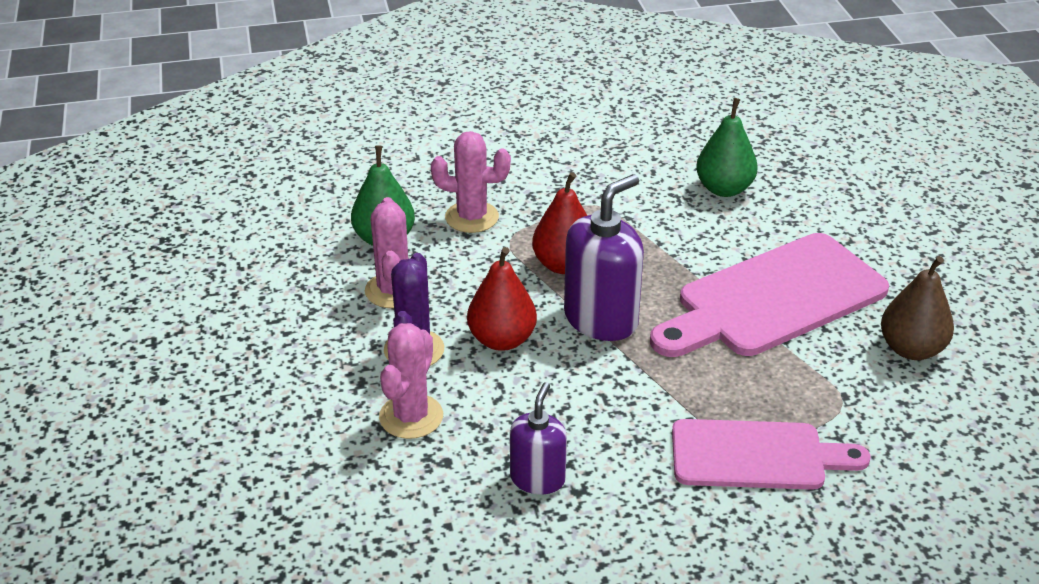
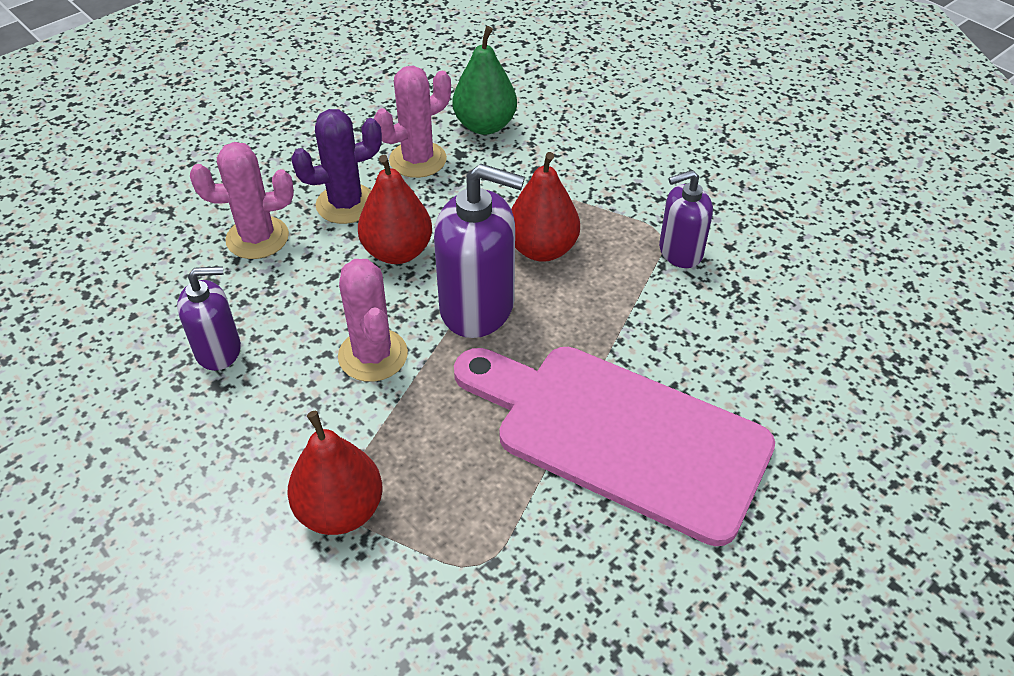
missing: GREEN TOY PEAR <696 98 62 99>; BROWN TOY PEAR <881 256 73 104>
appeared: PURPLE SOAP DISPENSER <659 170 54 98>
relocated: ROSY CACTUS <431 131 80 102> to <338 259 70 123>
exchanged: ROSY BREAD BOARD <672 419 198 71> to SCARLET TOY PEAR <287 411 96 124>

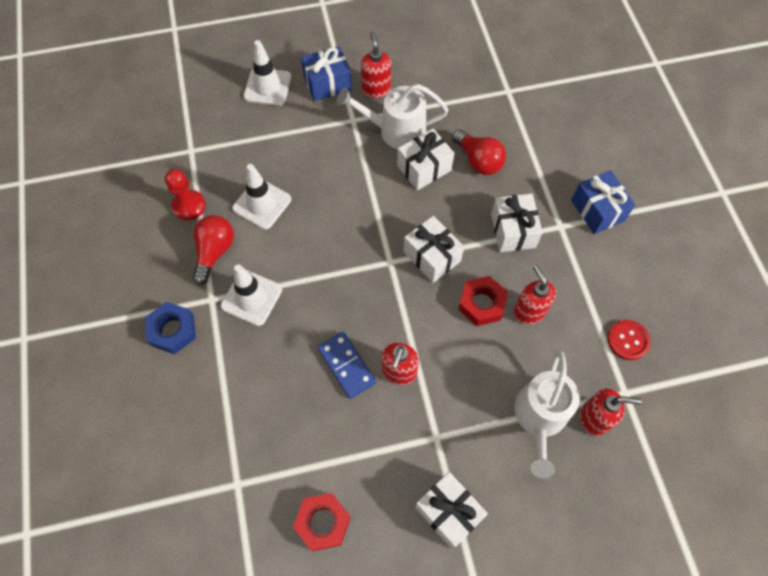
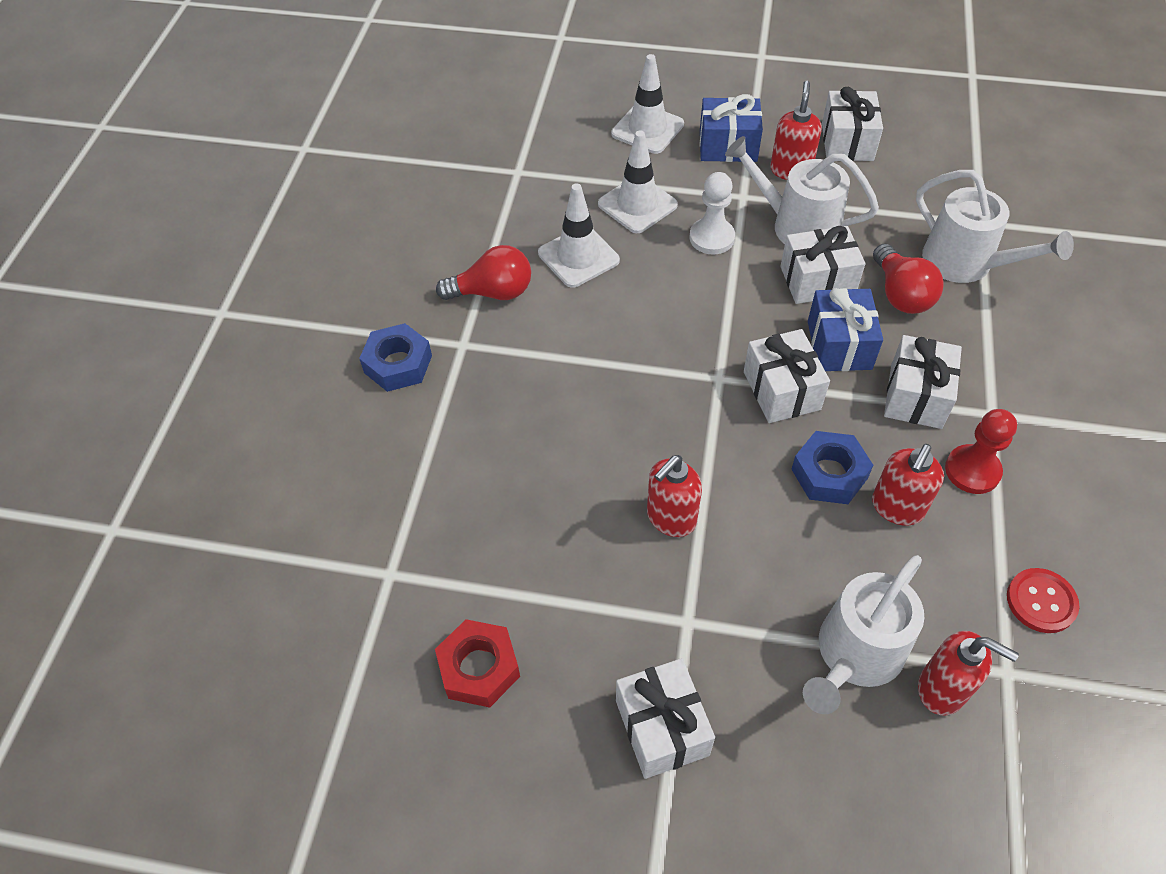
missing: BLUE DOMINO <318 332 58 67>
appeared: SNOW-WHITE GAME PAWN <690 172 45 83>; SNOW-WHITE WRAPPED GIFT <822 87 61 74>; SNOW-WHITE WATERING CAN <916 170 158 113>
relocated: SCARLET GAME PAWN <165 169 41 51> to <945 409 72 85>; SNOW-WHITE SAFETY CONE <221 264 61 62> to <598 130 80 103>; BLUE WRAPPED GIFT <571 170 64 64> to <808 288 75 83>
colour: SCARLET HEX NUT <458 276 50 50> to BLUE HEX NUT <791 431 82 73>
spun: SCARLET BULB <192 215 42 70> = <436 245 95 55> 45 degrees clockwise; SCARLET SOAP DISPENSER <513 265 43 60> = <872 444 72 82> 150 degrees counterclockwise

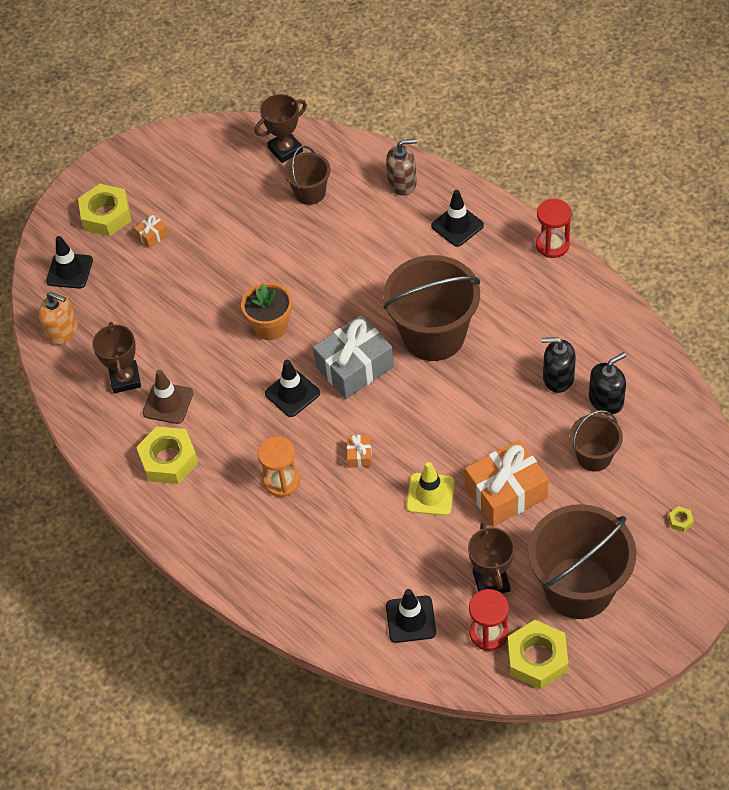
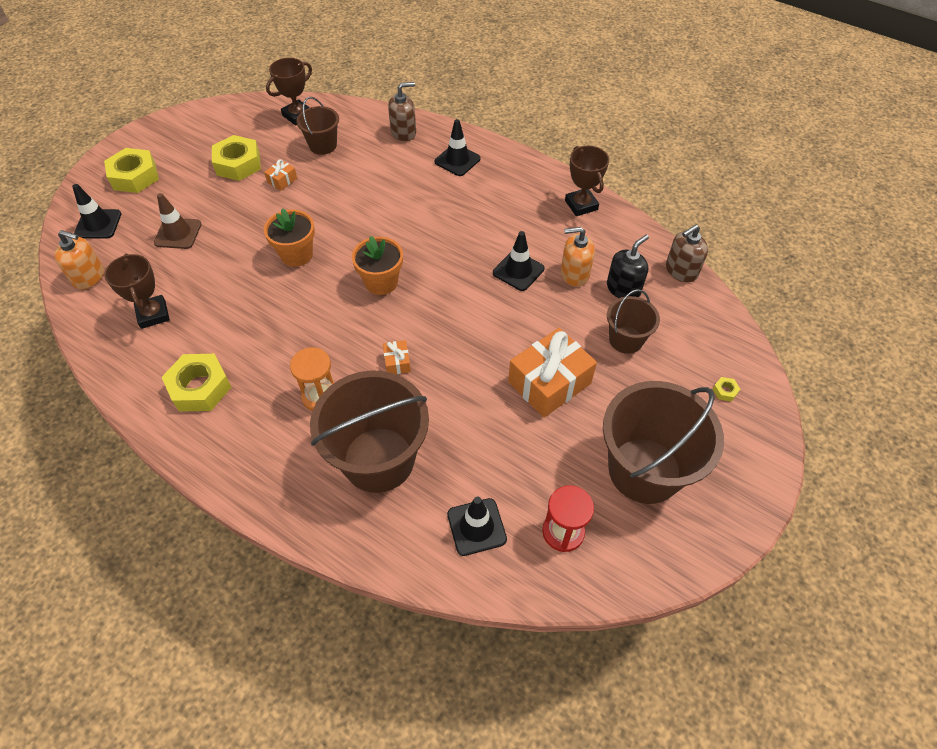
missing: GOLDEN SAFETY CONE <406 462 49 54>; SCARLET HOURGLASS <536 199 35 59>
appeared: BROWN SOAP DISPENSER <666 225 42 58>
relocated: ORANGE-COLOURED WRAPPED GIFT <134 214 35 34> to <264 159 33 32>; BROWN SAFETY CONE <142 370 51 54> to <154 193 48 56>; BLACK SAFETY CONE <265 360 55 57> to <493 231 51 60>; BROWN PAIL <383 255 97 106> to <310 370 119 123>; BROWN PRIZE CUP <468 522 47 71> to <565 146 44 70>; GOLDEN HEX NUT <508 620 60 70> to <212 135 49 46>
exchanged: ASH-GREY WRAPPED GIFT <313 315 81 84> to ORANGE-COLOURED PLANT POT <352 236 51 59>
colour: BLACK SOAP DISPENSER <541 337 35 56> to ORANGE-COLOURED SOAP DISPENSER <561 227 34 60>

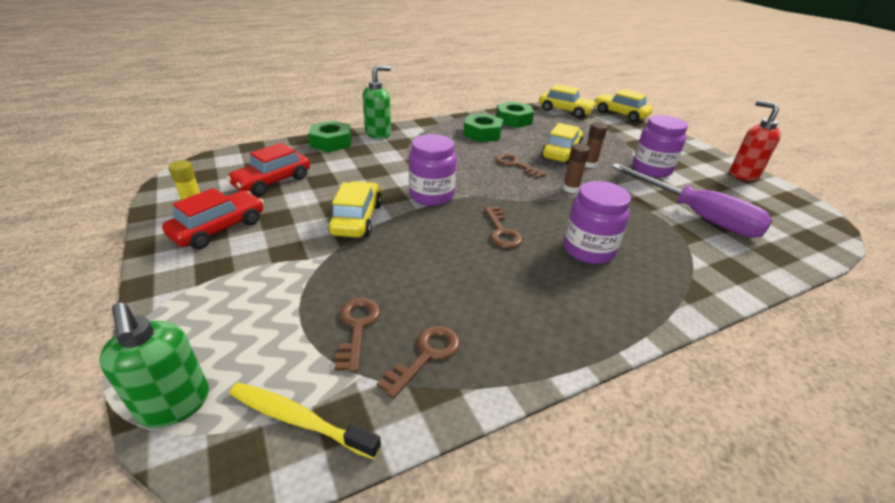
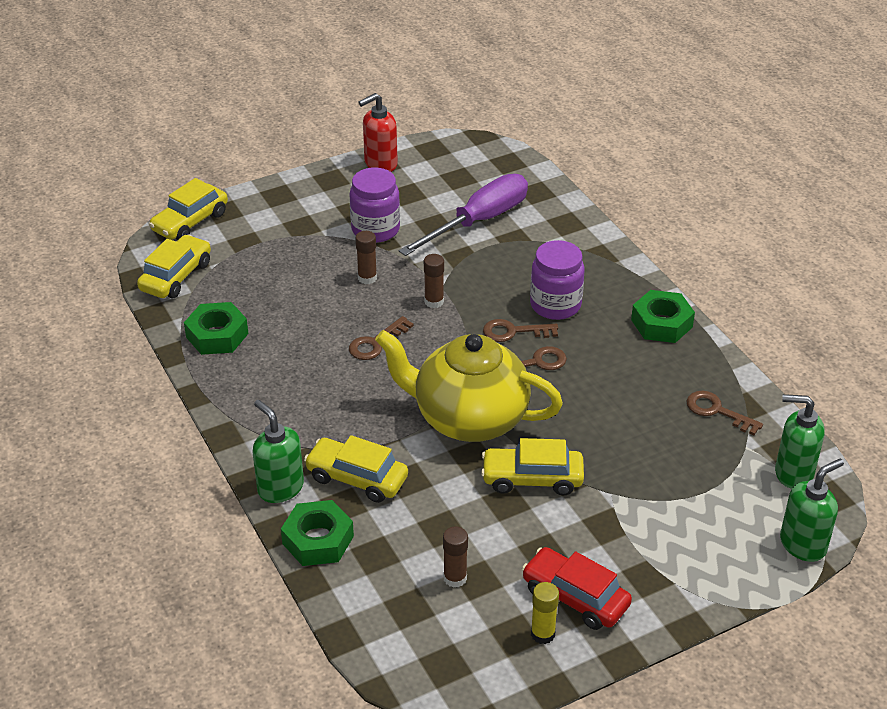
relocated: BROWN KEY <335 297 45 75> to <483 319 75 23>; GREEN HEX NUT <463 114 40 28> to <631 290 64 53>; GOLDEN TOY CAR <541 123 42 41> to <304 435 104 68>
exchanged: SCARLET TOY CAR <227 143 83 53> to BROWN GLUE STICK <443 527 25 61>; GOLDEN TOOTH BRUSH <229 382 152 77> to GREEN SOAP DISPENSER <775 394 50 95>; PURPLE JAR <409 134 48 72> to GOLDEN TEAPOT <375 330 188 112>

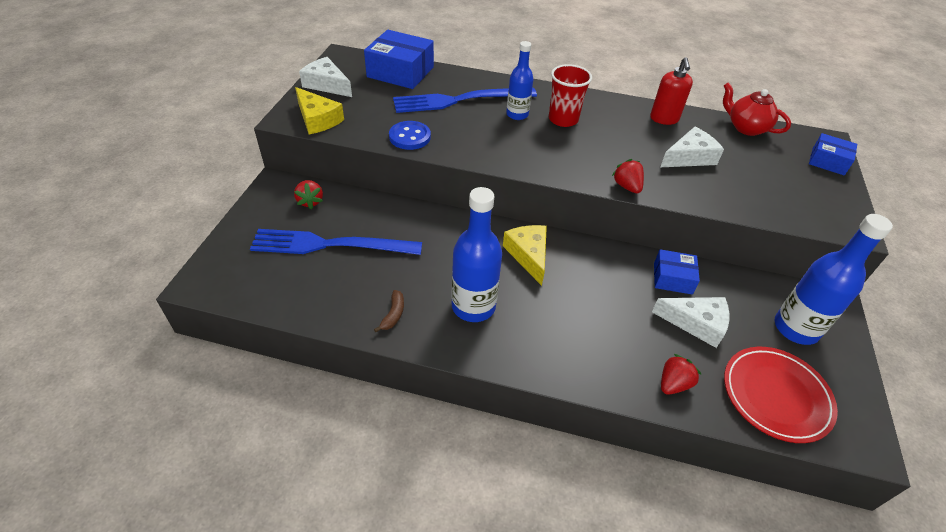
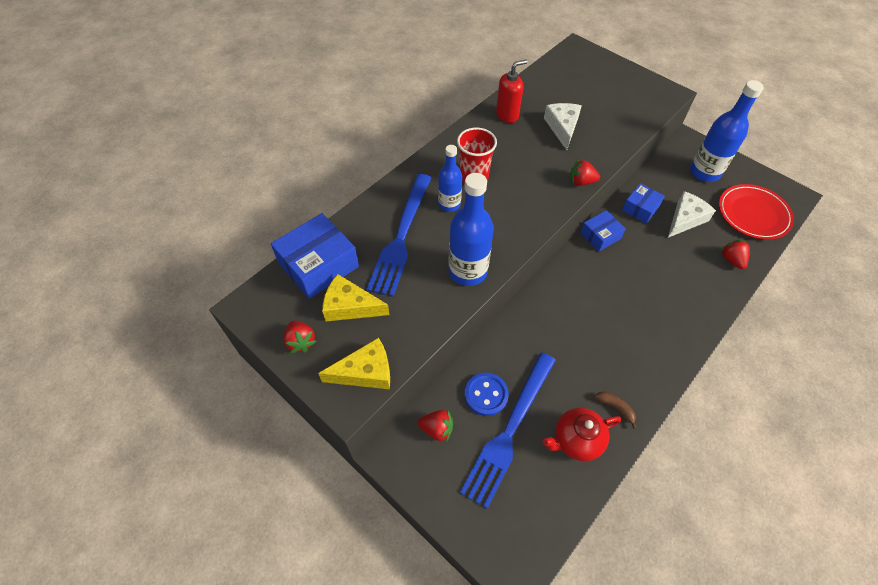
relocated: BLUE SEWING BUTTON <389 121 42 29> to <465 373 44 43>; BLUE DRINK BOTTLE <451 187 51 135> to <448 173 46 113>; GOLDEN PIECE OF CHEESE <503 225 44 61> to <322 274 67 47>; SCARLET TEAPOT <723 82 68 54> to <543 408 78 53>; BLUE PARCEL <809 133 48 43> to <580 210 46 42>
exchanged: SNOW-WHITE PIECE OF CHEESE <299 57 53 40> to SCARLET BERRY <283 321 34 32>
spun: SCARLET SOAP DISPENSER <650 57 43 68> = <496 59 31 64> 60 degrees counterclockwise

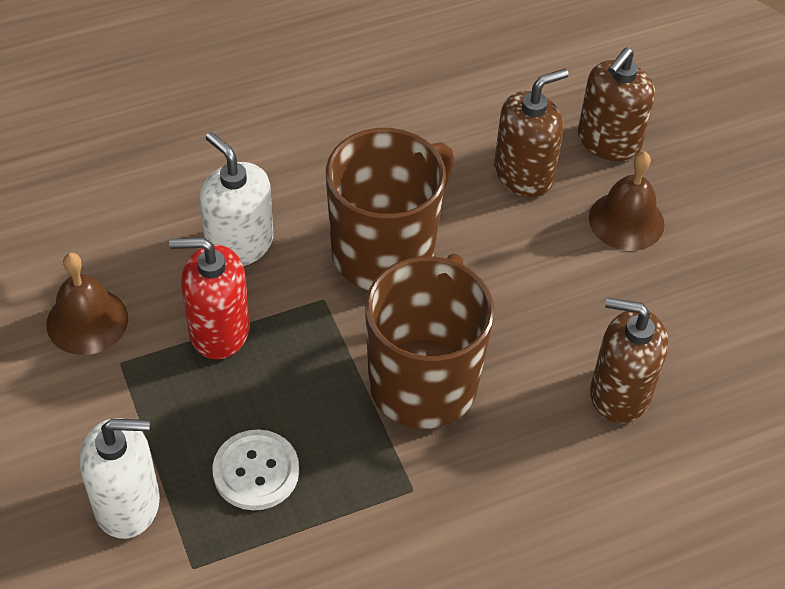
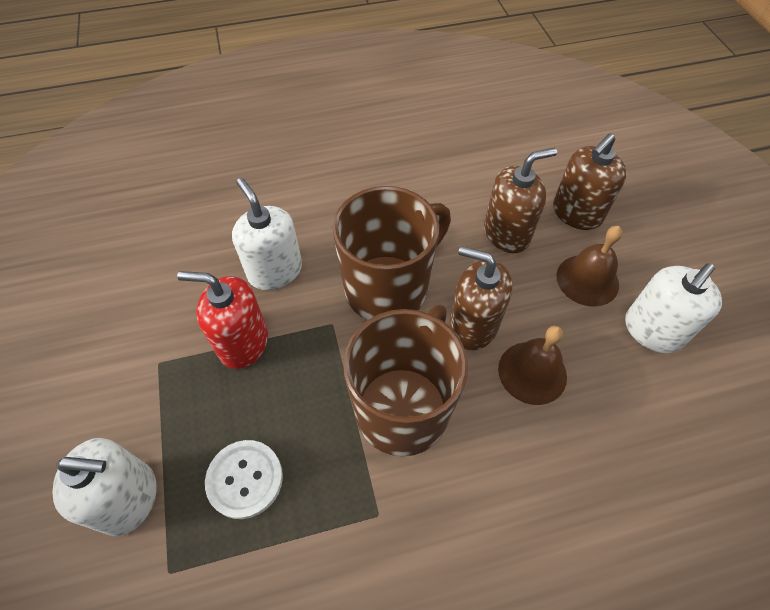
appeared: SNOW-WHITE SOAP DISPENSER <625 263 97 90>
relocated: BROWN HAND BELL <46 253 82 102> to <498 326 69 79>; BROWN SOAP DISPENSER <590 297 78 127> to <449 246 64 104>

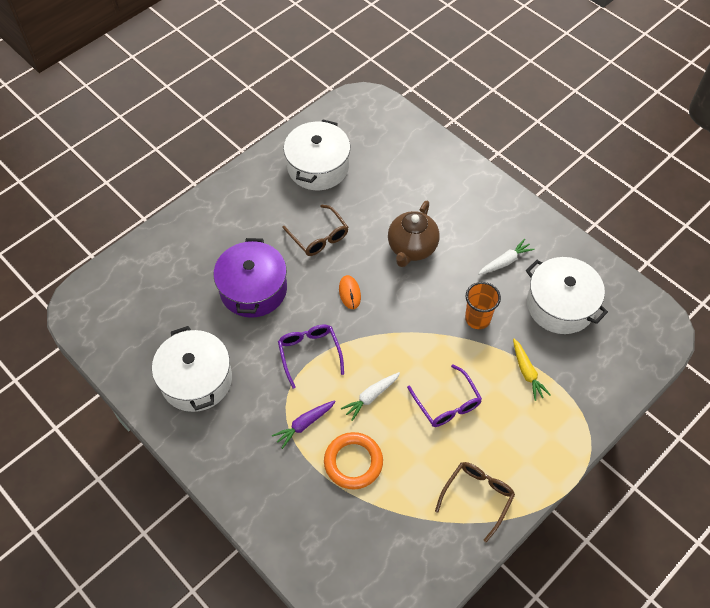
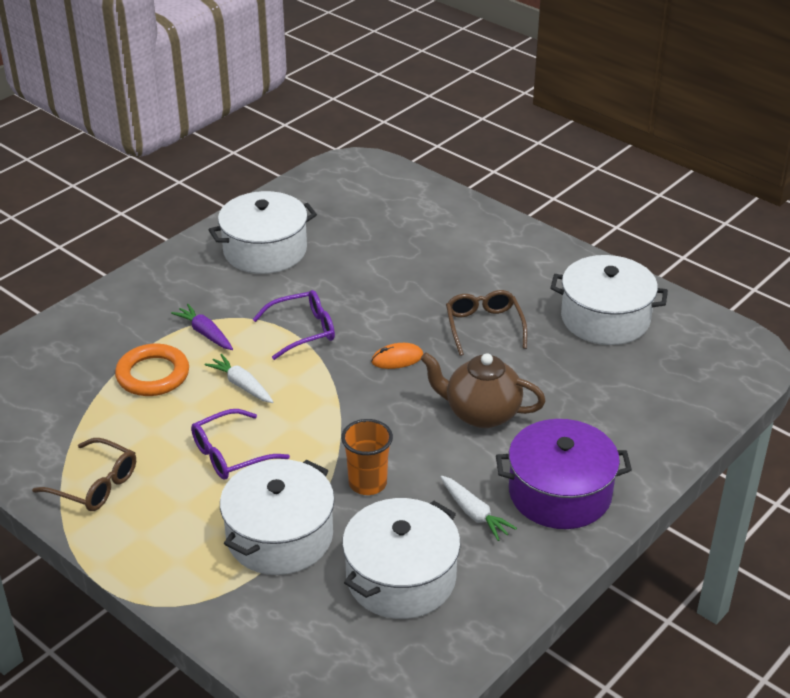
relocated: PURPLE COOKING POT <214 238 73 80> to <496 419 136 110>
exchanged: GOLDEN ROOT VEGETABLE <513 339 38 62> to SNOW-WHITE COOKING POT <220 459 115 116>
spun: BROWN SPECTACLES <283 205 65 51> = <446 290 81 66> 120 degrees clockwise

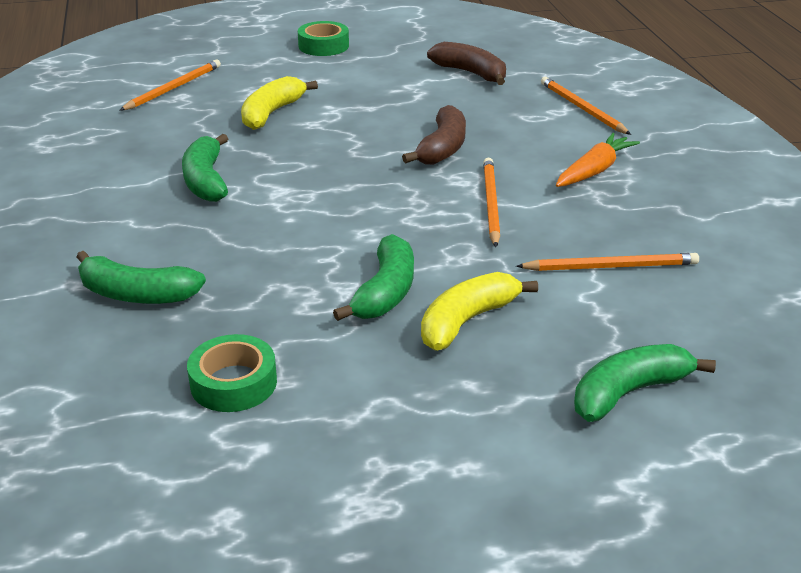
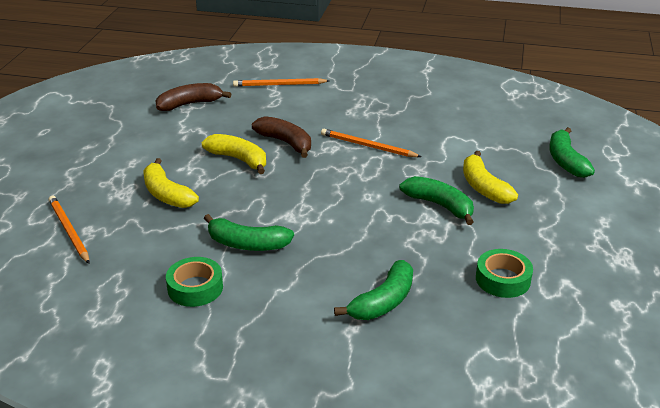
missing: ORANGE-COLOURED LEAD PENCIL <516 253 183 18>; ORANGE-COLOURED ROOT VEGETABLE <556 133 84 54>
appeared: GOLDEN BANANA <202 134 64 40>
relocated: GREEN TAPE <298 21 51 35> to <166 257 57 50>

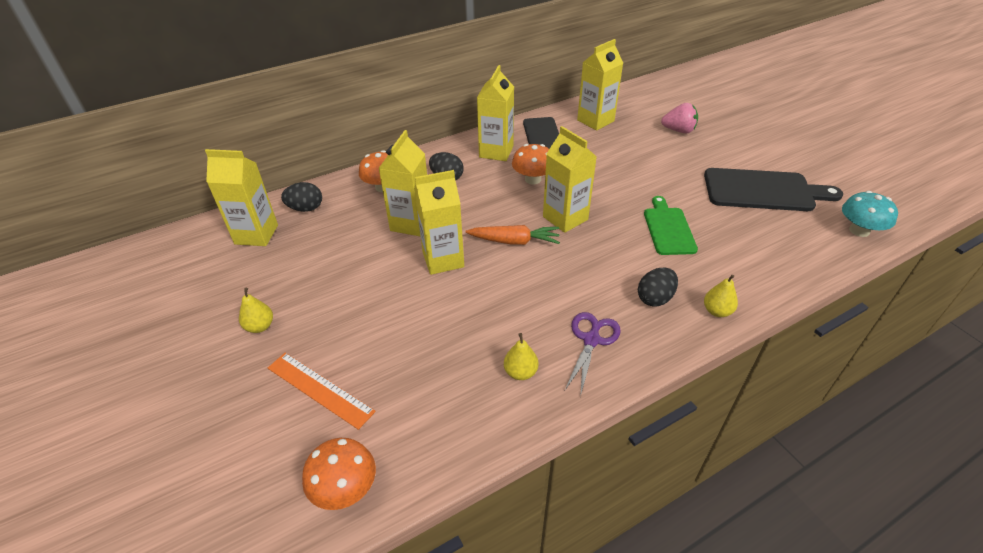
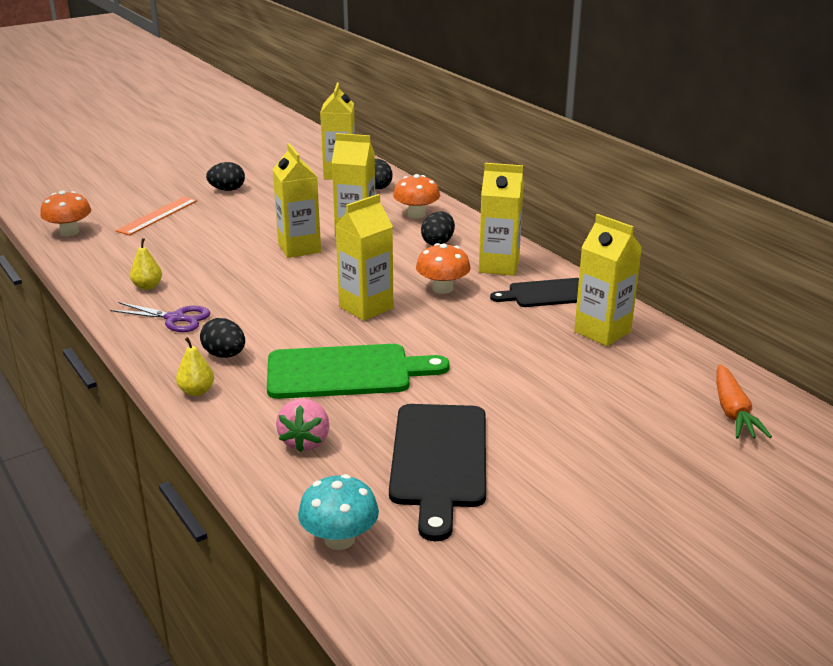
relocated: ORANGE-COLOURED ROOT VEGETABLE <466 225 94 20> to <716 364 56 75>; ROSY BERRY <661 103 37 30> to <276 398 54 54>
exchanged: GOLDEN TOY PEAR <239 288 34 45> to BLACK EGG SHAPE <206 162 39 29>
size: GREEN BREAD BOARD <644 196 54 59> = <267 344 183 55> x1.57

